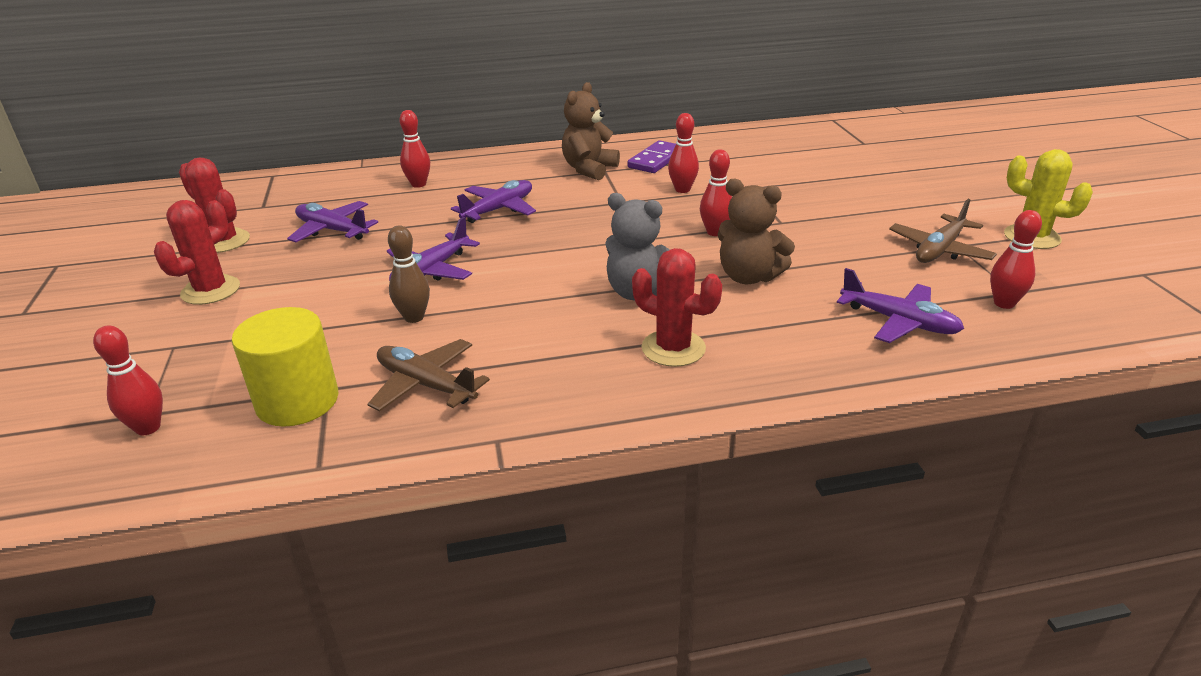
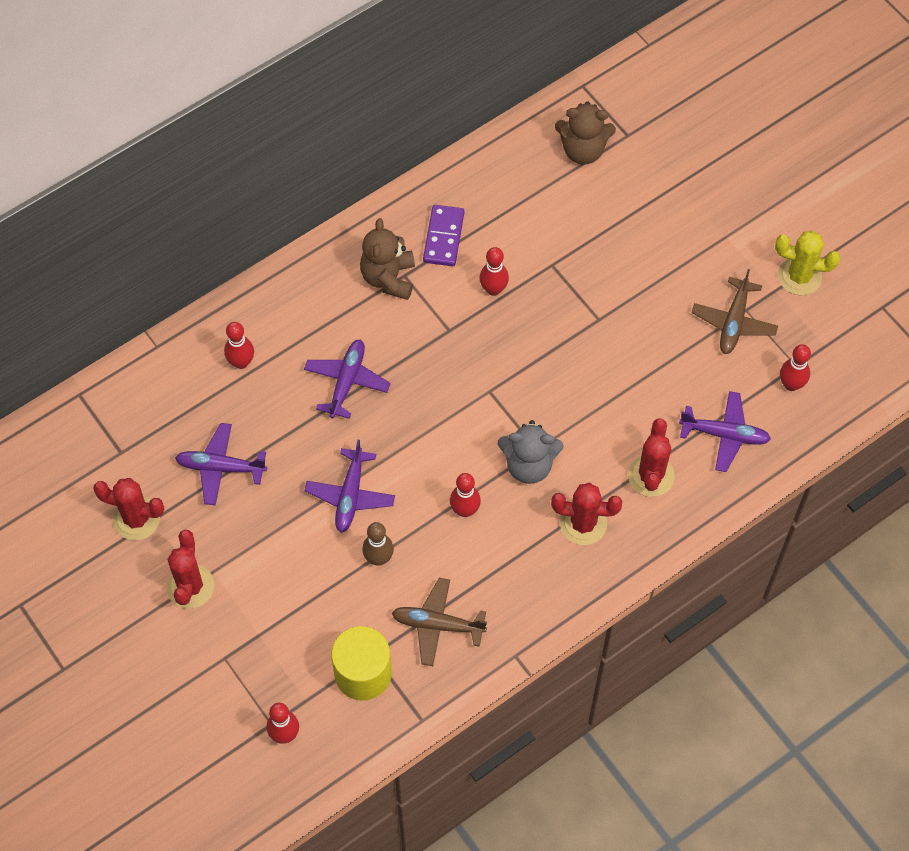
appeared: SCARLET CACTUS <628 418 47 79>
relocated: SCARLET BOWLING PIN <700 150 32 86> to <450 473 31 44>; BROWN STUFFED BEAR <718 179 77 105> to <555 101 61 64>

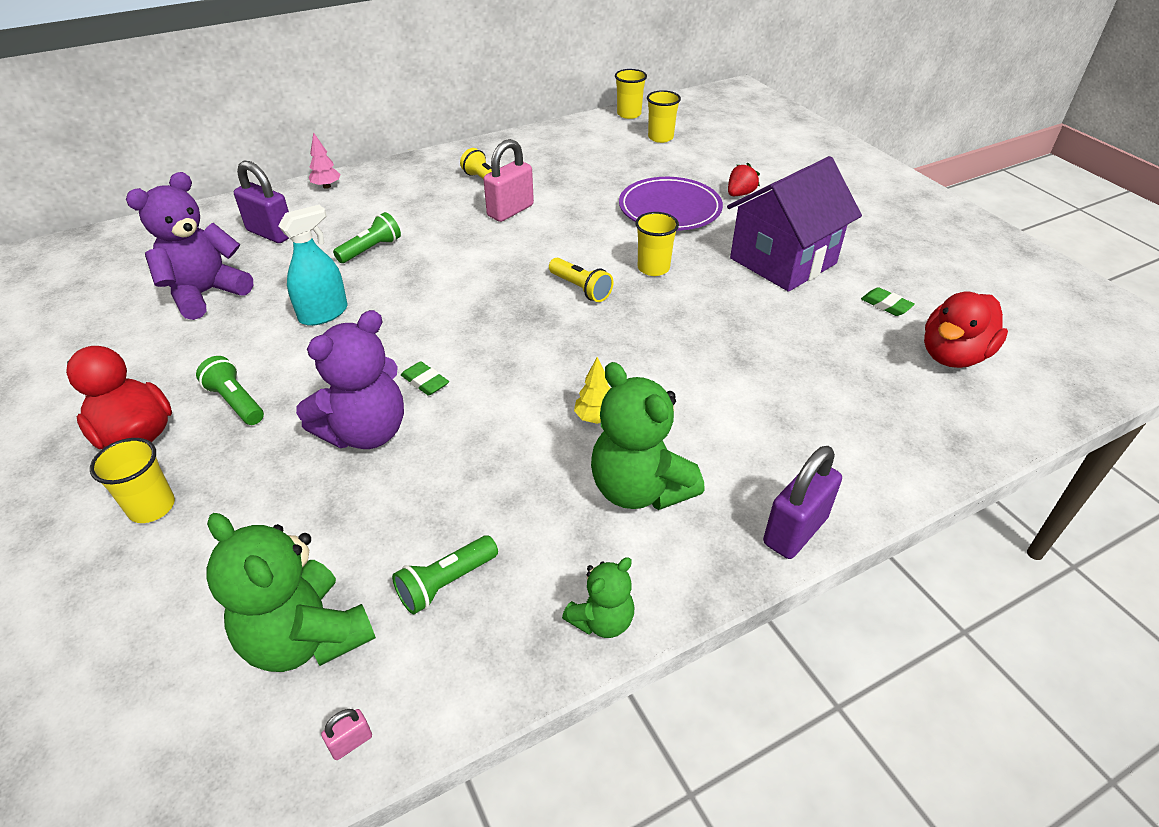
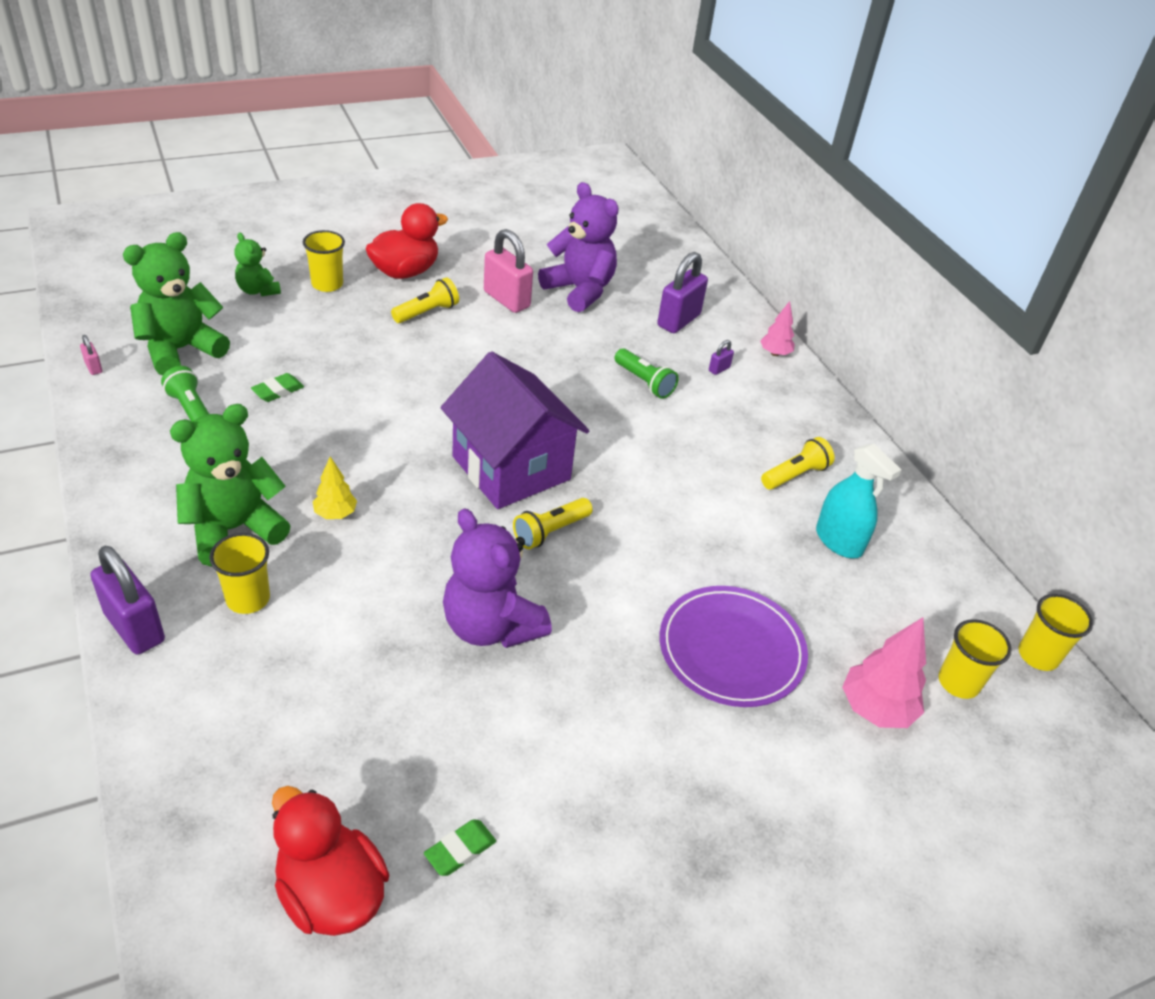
missing: SCARLET BERRY <728 163 32 33>
appeared: PURPLE LOCK <709 340 25 35>; ROSY FIR TREE <842 617 84 111>
relocated: TURQUOISE SPRAYER <278 205 70 121> to <816 444 86 114>; PURPLE STUFFED BEAR <296 310 108 139> to <443 508 109 140>; GREEN PENCIL ERASER <401 361 48 35> to <251 373 53 29>; ROSY LOCK <483 139 51 83> to <484 229 49 84>; GREEN STUFFED BEAR <562 557 72 81> to <234 233 47 63>; GOLDEN TUMBLER <635 212 44 64> to <209 533 61 81>; PURPLE COTTAGE <727 156 135 136> to <440 351 149 158>
colour: GREEN FLASHLIGHT <196 356 68 69> to GOLDEN FLASHLIGHT <391 277 68 46>

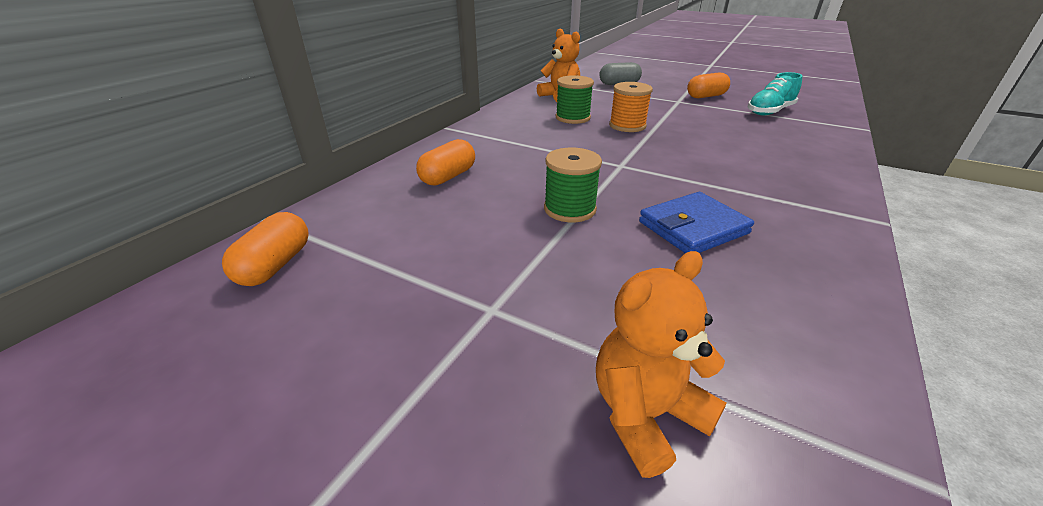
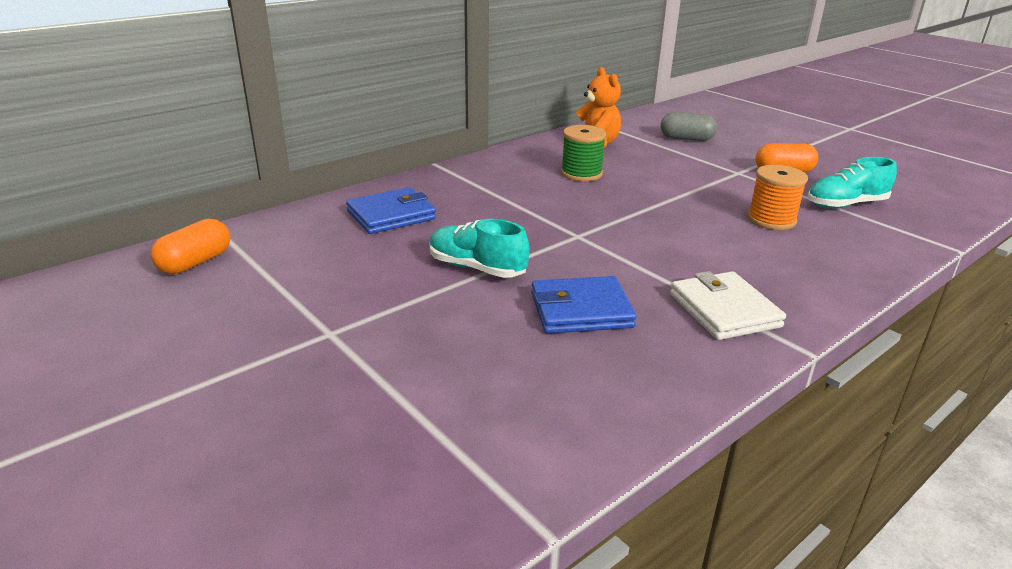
missing: ORANGE-COLOURED STUFFED BEAR <596 251 131 227>
appeared: SNOW-WHITE WALLET <670 271 116 69>
relocated: ORANGE-COLOURED SPOOL <609 82 44 50> to <747 165 61 65>
exchanged: ORANGE-COLOURED CAPSULE <416 139 59 47> to BLUE WALLET <346 187 90 47>; GREEN SPOOL <544 148 58 74> to TURQUOISE SNEAKER <429 219 101 59>

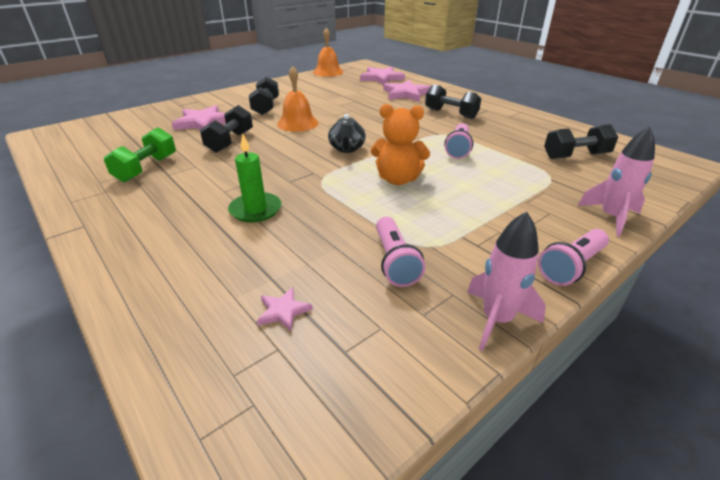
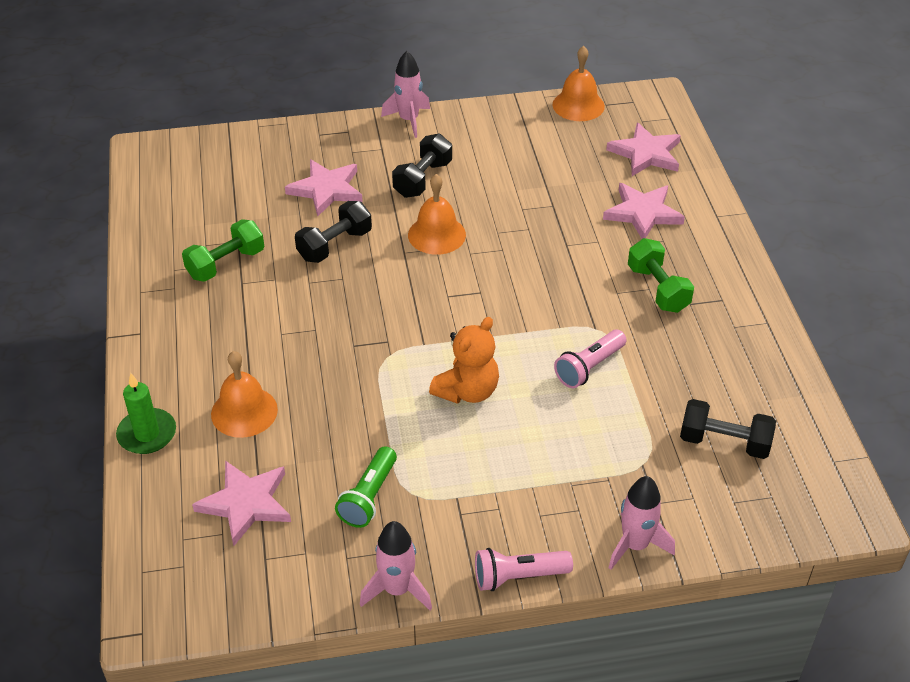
missing: BLACK TEAPOT <328 114 38 39>
appeared: ORANGE-COLOURED HAND BELL <211 351 67 87>; ROSY SPACESHIP <381 51 49 87>
relocated: GREEN WAX CANDLE <228 133 54 90> to <116 373 60 81>
colour: ROSY FLASHLIGHT <376 217 50 70> to GREEN FLASHLIGHT <335 446 62 82>; BLACK HAND WEIGHT <425 84 56 35> to GREEN HAND WEIGHT <628 238 66 75>
spun: ORANGE-COLOURED STUFFED BEAR <371 104 59 81> = <429 317 70 87> 90 degrees counterclockwise
size: ROSY FIVE-POINTED STAR <257 287 56 44> = <192 460 99 86> x2.04

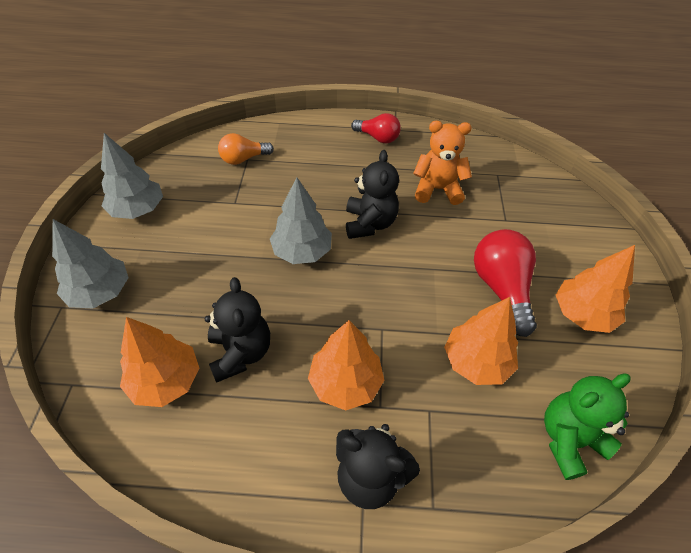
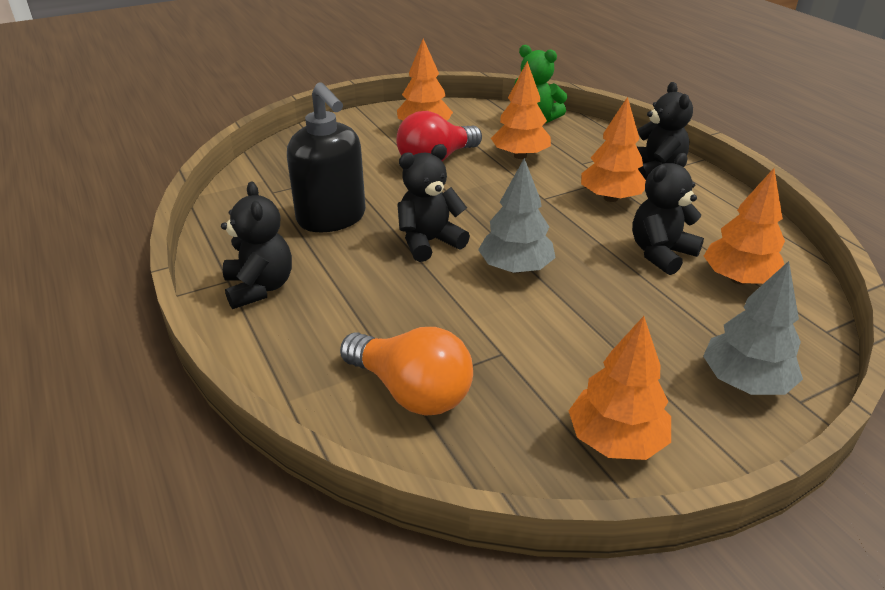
exchanged: SCARLET BULB <351 113 50 30> to BLACK STUFFED BEAR <221 182 71 127>; ORANGE-COLOURED STUFFED BEAR <413 121 59 84> to BLACK SOAP DISPENSER <287 82 79 150>
colour: ASH-GREY FIR TREE <101 133 62 86> to ORANGE-COLOURED FIR TREE <569 316 102 144>
size: ORANGE-COLOURED BULB <218 133 56 32> = <340 327 133 89> x1.59

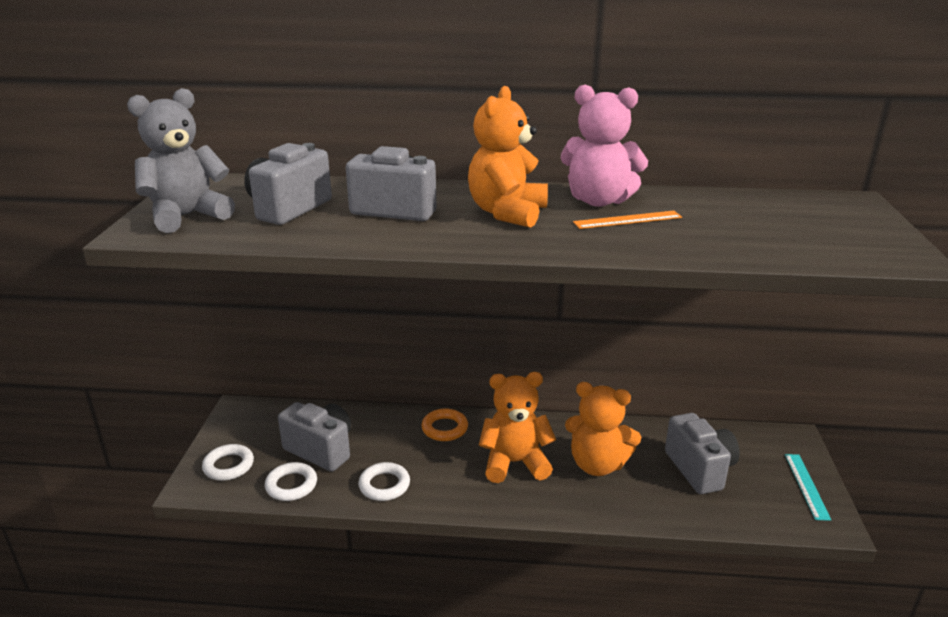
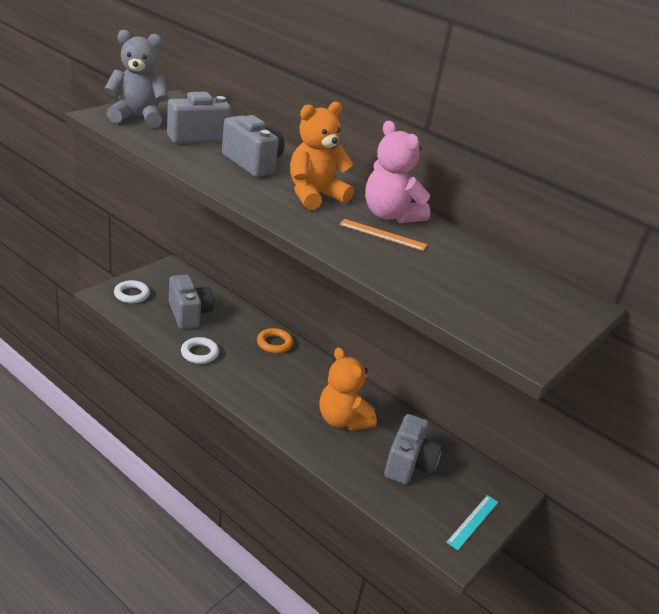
missing: SNOW-WHITE TORUS <265 462 52 39>; ORANGE-COLOURED STUFFED BEAR <479 372 77 111>

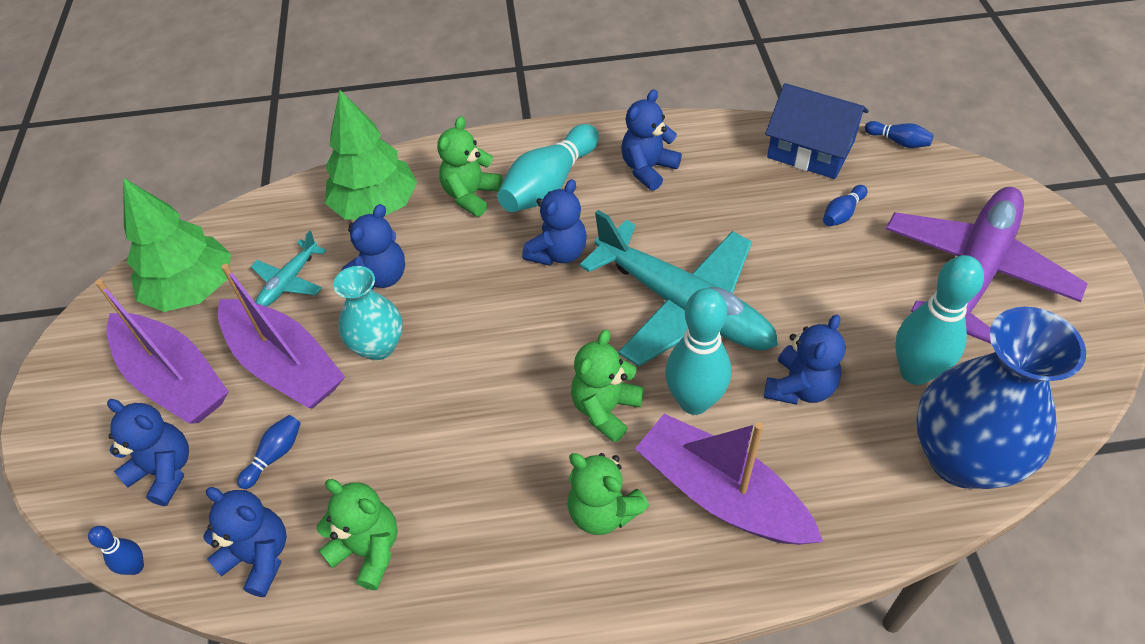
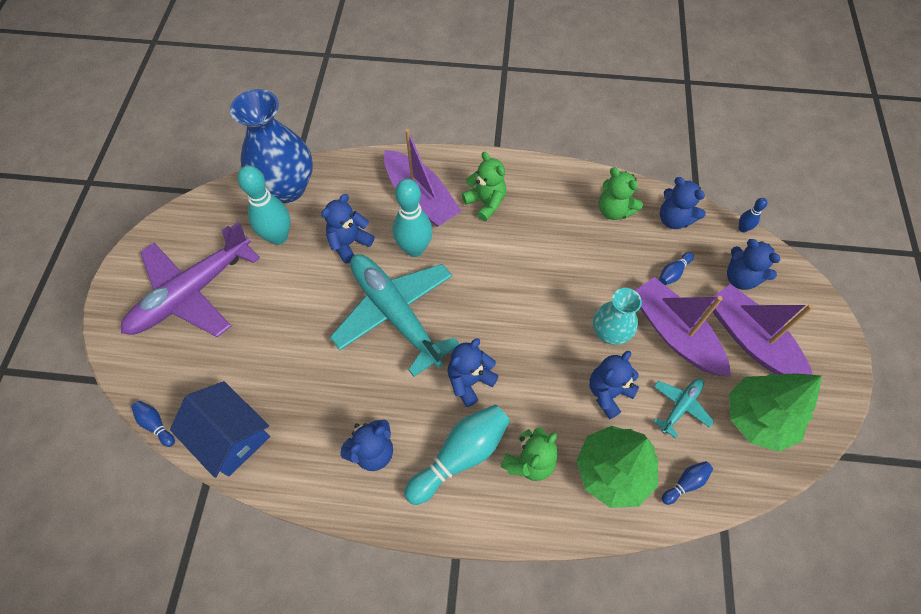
missing: GREEN STUFFED BEAR <571 329 73 114>
relocated: BLUE BOWLING PIN <823 185 44 41> to <662 461 51 44>

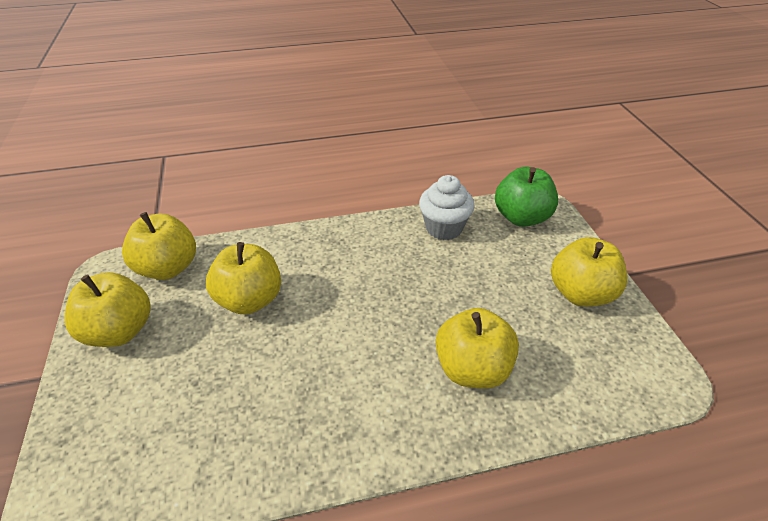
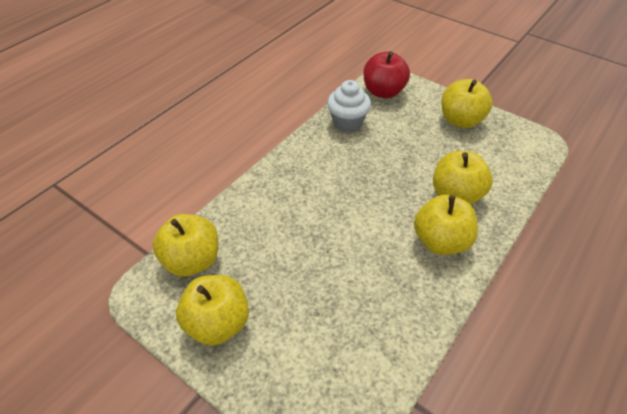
relocated: GOLDEN TOY APPLE <206 242 75 73> to <414 195 64 60>
colour: GREEN TOY APPLE <495 167 63 60> to SCARLET TOY APPLE <363 51 47 47>

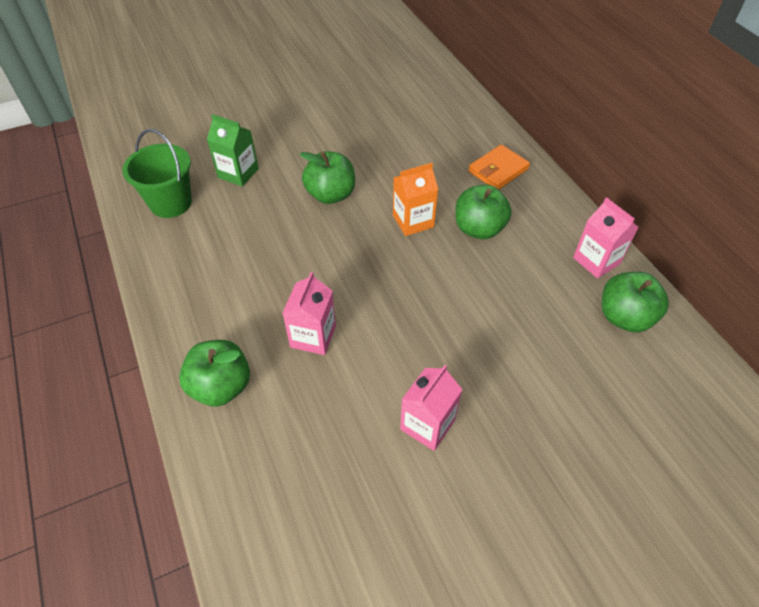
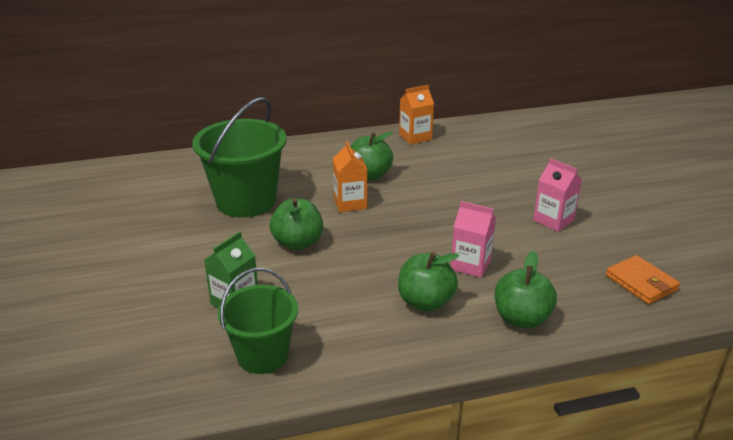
appeared: GREEN PAIL <192 97 95 121>
relocated: ORANGE-COLOURED WALLET <468 145 62 45> to <606 255 74 49>; GREEN TOY APPLE <602 272 67 61> to <398 252 61 59>
colour: ROSY JUICE CARTON <573 197 66 81> to ORANGE-COLOURED JUICE CARTON <399 85 35 60>

